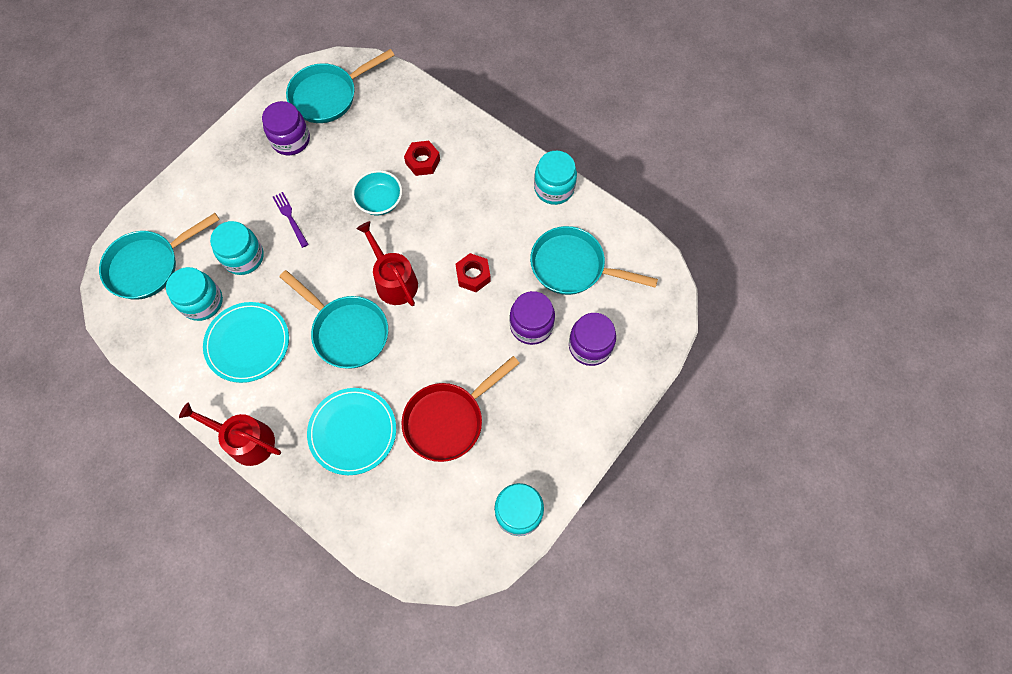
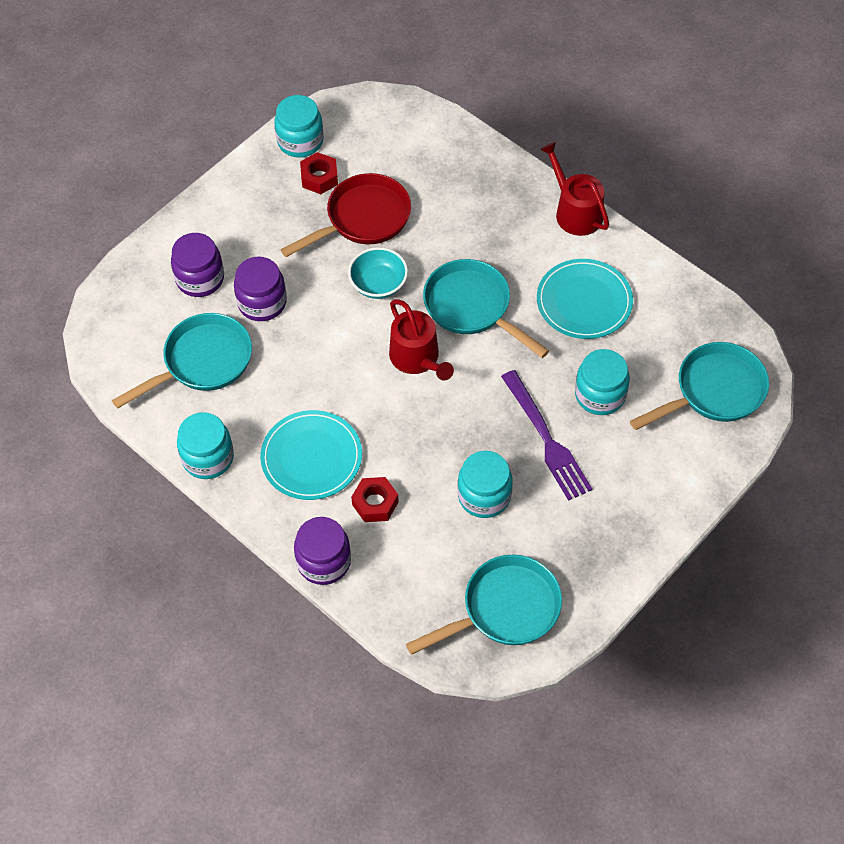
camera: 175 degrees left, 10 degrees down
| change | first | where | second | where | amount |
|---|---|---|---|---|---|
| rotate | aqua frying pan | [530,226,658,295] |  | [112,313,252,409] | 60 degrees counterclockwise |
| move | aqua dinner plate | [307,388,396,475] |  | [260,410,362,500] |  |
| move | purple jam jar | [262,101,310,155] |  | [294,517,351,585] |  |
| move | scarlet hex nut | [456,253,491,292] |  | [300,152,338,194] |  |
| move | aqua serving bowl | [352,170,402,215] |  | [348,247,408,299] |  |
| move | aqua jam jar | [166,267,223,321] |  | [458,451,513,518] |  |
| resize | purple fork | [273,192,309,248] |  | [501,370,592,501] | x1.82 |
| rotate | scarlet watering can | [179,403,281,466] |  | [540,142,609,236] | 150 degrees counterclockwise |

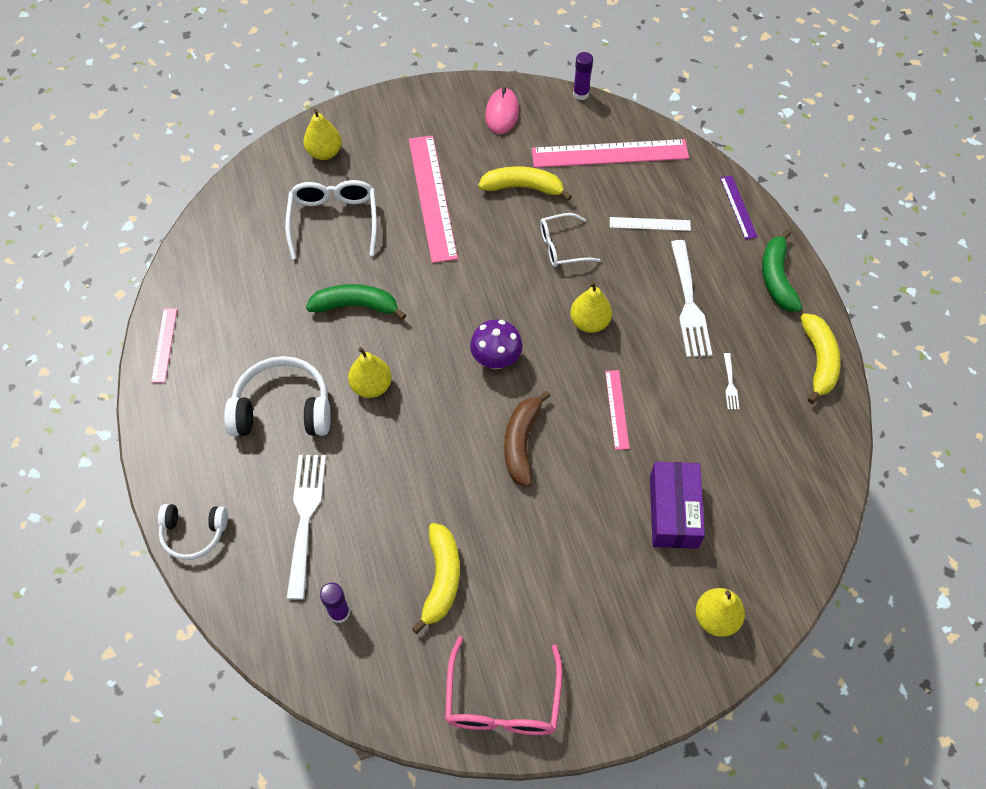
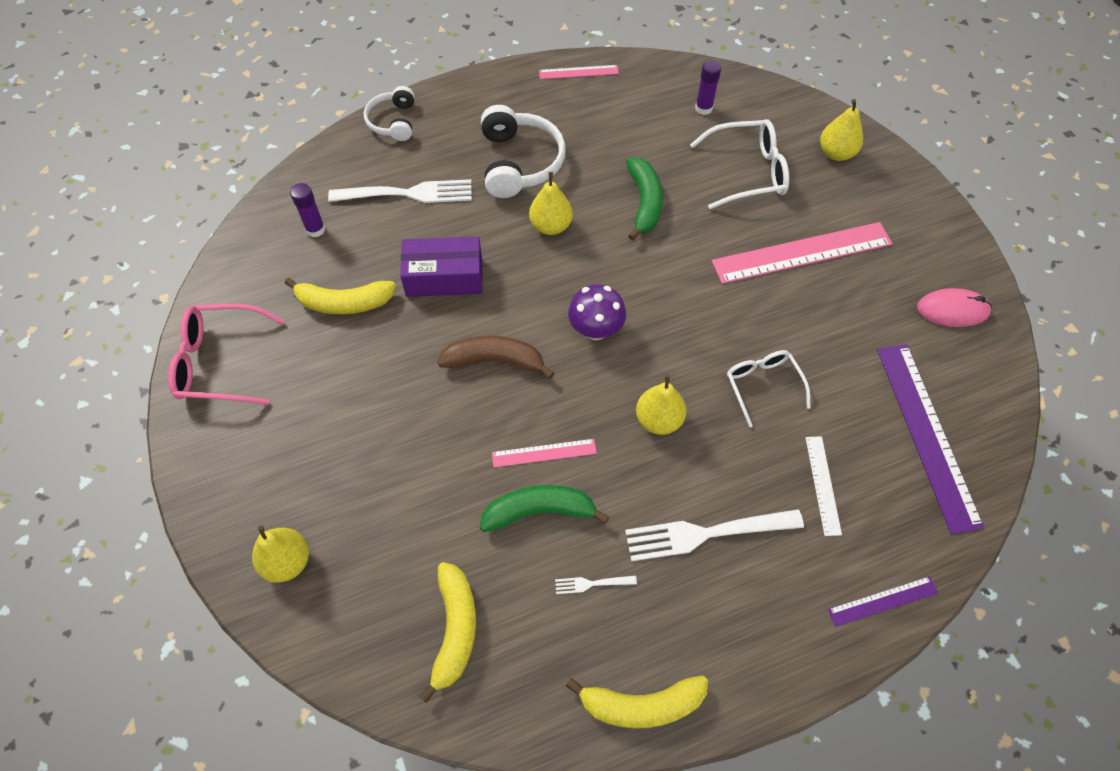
camera: 85 degrees right, 0 degrees up
| change | first | where | second | where | amount |
|---|---|---|---|---|---|
| move | purple package | [650,462,705,549] |  | [400,236,483,297] |  |
| move | bright yellow banana | [478,166,572,201] |  | [419,562,476,703] |  |
| move | leaf-green banana | [762,229,802,312] |  | [480,485,609,532] |  |
| move | purple glue | [573,52,593,100] |  | [695,60,721,115] |  |
| recolor | rosy ruler | [532,139,689,168] | purple ruler | [877,344,984,534] |  |

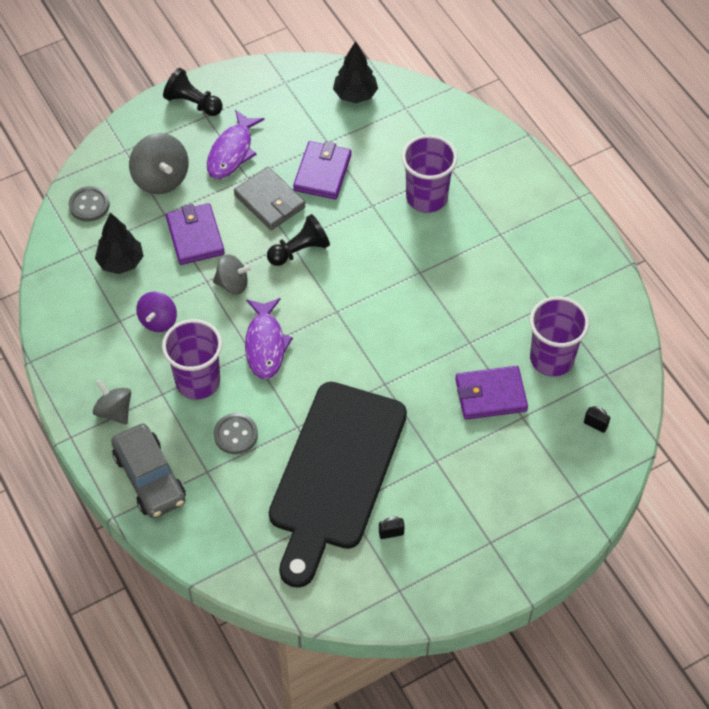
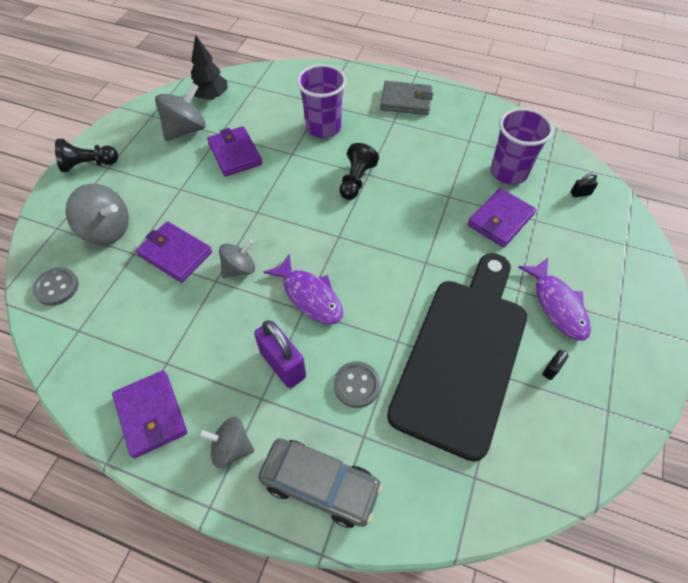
camera: 40 degrees left, 0 degrees up
| change | first | where | second | where | amount |
|---|---|---|---|---|---|
| insert |  |  | purple billfold | [112,370,187,458] |  |
| insert |  |  | ash-grey spinning top | [155,83,206,141] |  |
| replace | purple tumbler | [162,319,222,400] | purple small lock | [254,321,306,388] |  |
| move | jet-black game pawn | [267,214,330,266] |  | [339,143,379,200] |  |
| move | ash-grey billfold | [234,167,306,230] |  | [380,81,433,115] |  |
| rotate | jet-black bread board | [269,382,407,588] |  | [387,253,527,461] | 135 degrees counterclockwise |
| move | purple fish | [207,110,264,179] |  | [518,258,591,340] |  |
| delete | jet-black tree | [95,212,143,274] |  |  |  |
| delete | purple spinning top | [136,292,177,332] |  |  |  |

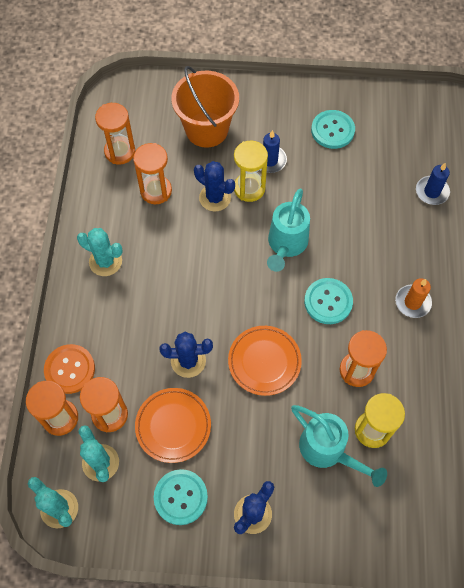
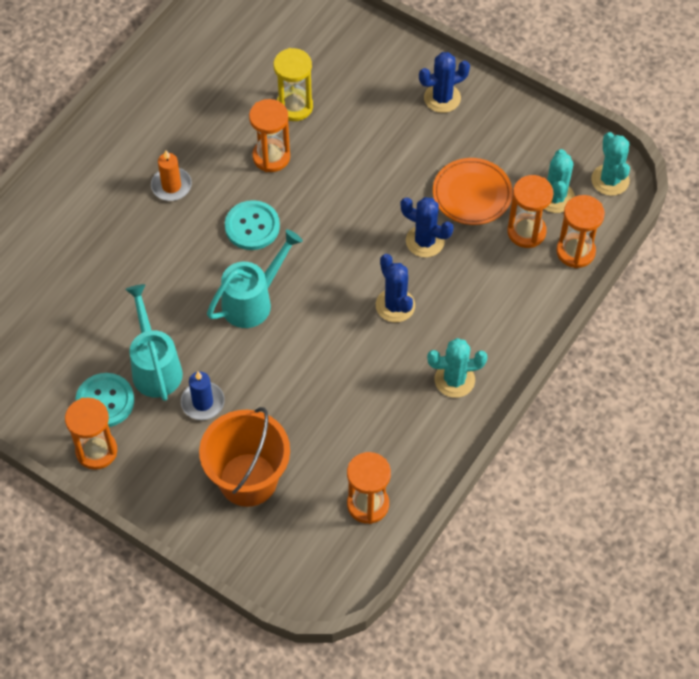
camera: 150 degrees left, 5 degrees down
| change | first | where | second | where | amount |
|---|---|---|---|---|---|
| move | orange sand timer | [133,143,172,204] |  | [65,398,117,470] |  |
| move | aqua watering can | [291,405,387,487] |  | [125,284,183,401] |  |
| move | royal blue saguaro cactus | [194,161,235,211] |  | [376,254,415,322] |  |
| rotate | aqua saguaro cactus | [77,228,123,276] |  | [427,338,487,398] | 60 degrees counterclockwise |
| delete | orange shirt button | [44,344,95,394] |  |  |  |
| delete | aqua shirt button | [154,469,208,525] |  |  |  |
| delete | orange dinner plate | [228,326,302,396] |  |  |  |
| delete | bright yellow sand timer | [234,140,268,202] |  |  |  |
| delete | royal blue wax candle | [416,163,450,205] |  |  |  |

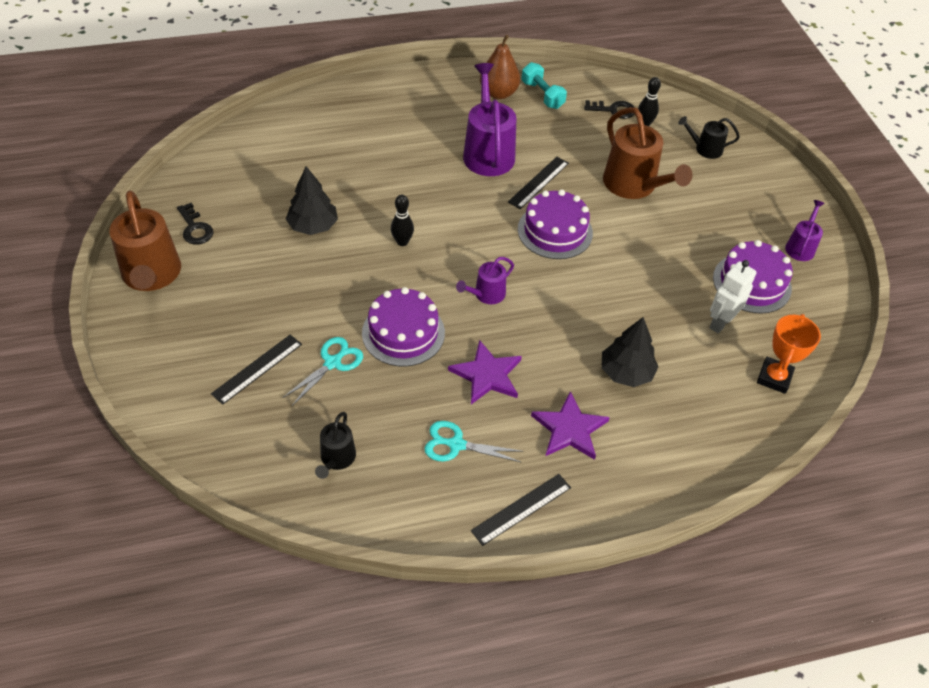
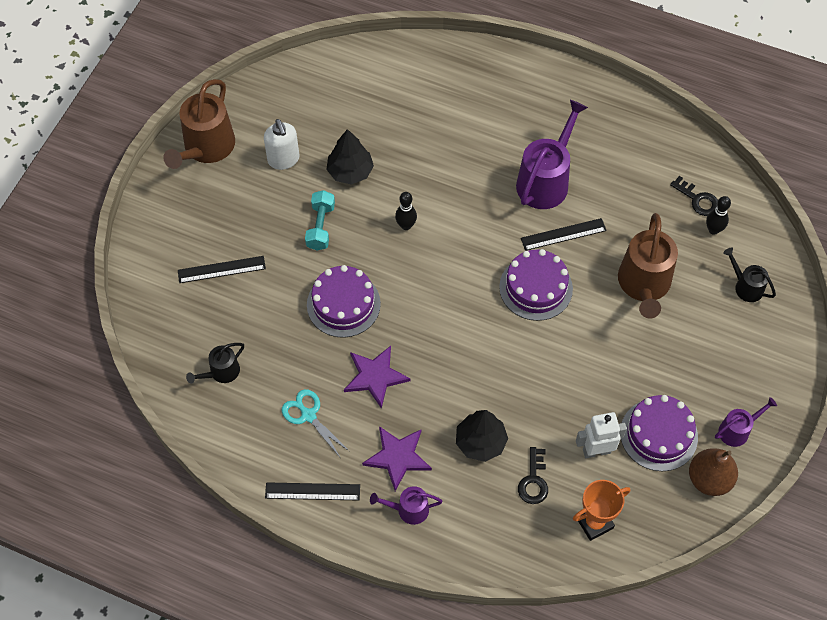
camera: 40 degrees right, 10 degrees up
| change | first | where | second | where | amount |
|---|---|---|---|---|---|
| insert |  |  | snow-white soap pump | [264,119,299,170] |  |
| move | aqua hand weight | [522,62,567,109] |  | [305,190,335,250] |  |
| move | purple watering can | [456,257,514,304] |  | [370,486,442,525] |  |
| move | jet-black latchkey | [177,203,214,245] |  | [518,447,548,504] |  |
| move | dark brown pear | [480,35,520,99] |  | [689,448,738,496] |  |
| delete | aqua shears | [282,337,363,406] |  |  |  |

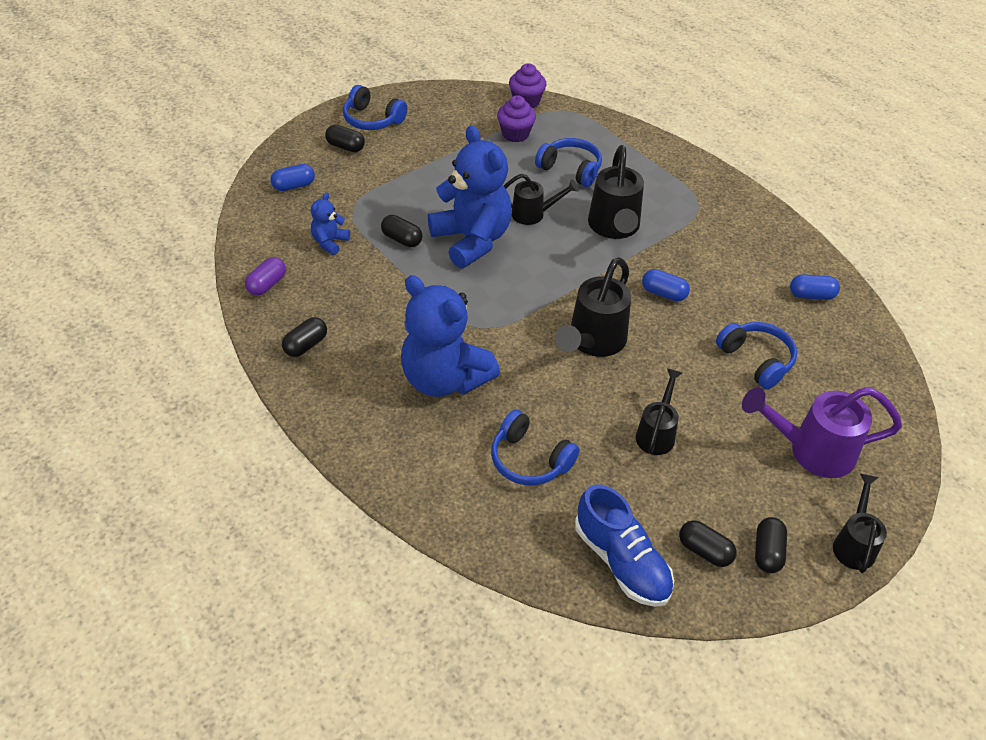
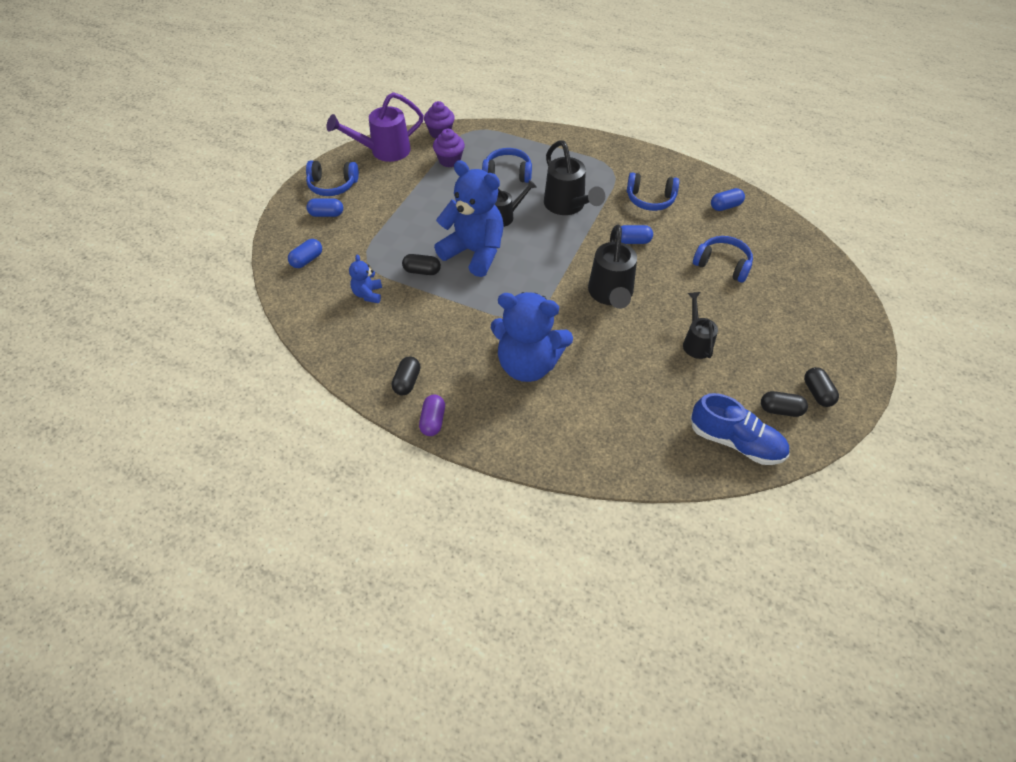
camera: 25 degrees left, 5 degrees up
| change | first | where | second | where | amount |
|---|---|---|---|---|---|
| recolor | jet-black pill | [325,125,365,152] | royal blue pill | [306,198,343,217] |  |
| move | purple watering can | [742,387,902,478] |  | [327,92,424,162] |  |
| move | purple pill | [245,257,286,296] |  | [419,395,445,436] |  |
| move | royal blue headphones | [491,410,579,485] |  | [627,173,679,211] |  |
| delete | jet-black watering can | [833,474,887,573] |  |  |  |

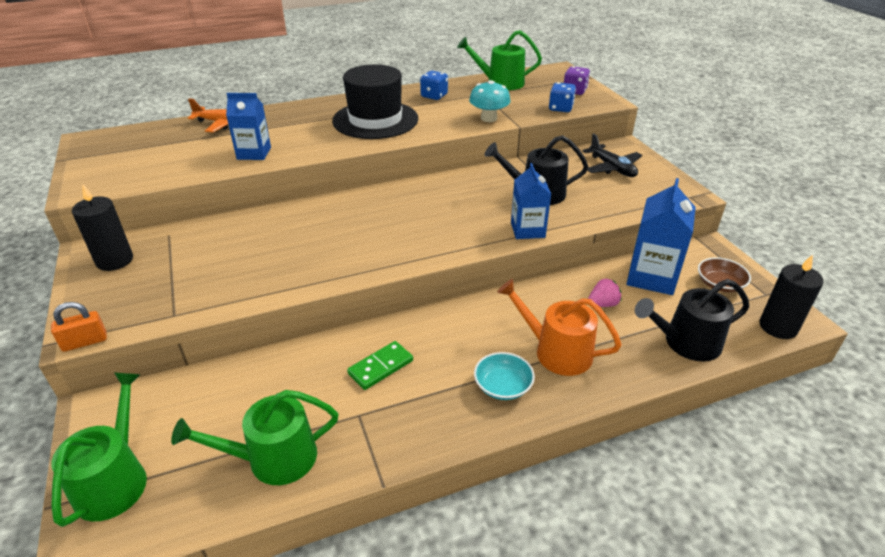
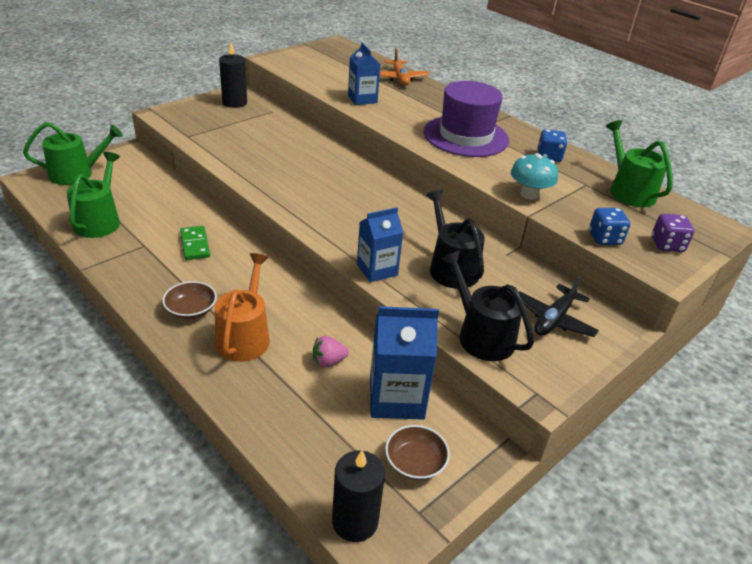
camera: 65 degrees right, 0 degrees up
| change | first | where | second | where | amount |
|---|---|---|---|---|---|
| rotate | leaf-green watering can | [171,390,339,485] |  | [67,152,120,238] | 45 degrees clockwise |
| recolor | aqua serving bowl | [474,352,535,400] | dark brown serving bowl | [162,281,217,319] |  |
| rotate | leaf-green domino piece | [347,341,413,390] |  | [180,226,210,260] | 45 degrees clockwise |
| rotate | rosy strawberry | [588,278,622,307] |  | [313,336,349,367] | 120 degrees clockwise |
| recolor | jet-black hat | [332,64,418,139] | purple hat | [423,81,509,157] |  |
| move | jet-black watering can | [635,279,749,362] |  | [441,250,534,361] |  |
| delete | orange small lock | [51,302,107,352] |  |  |  |

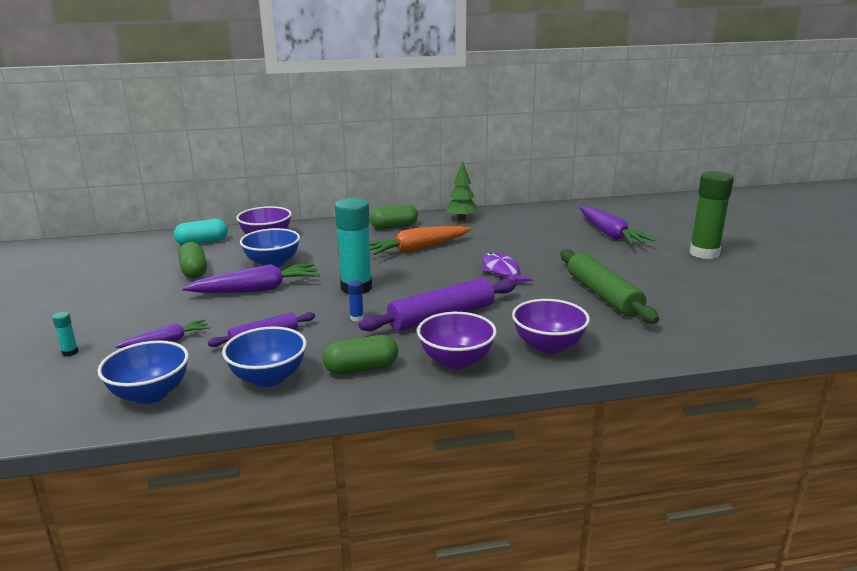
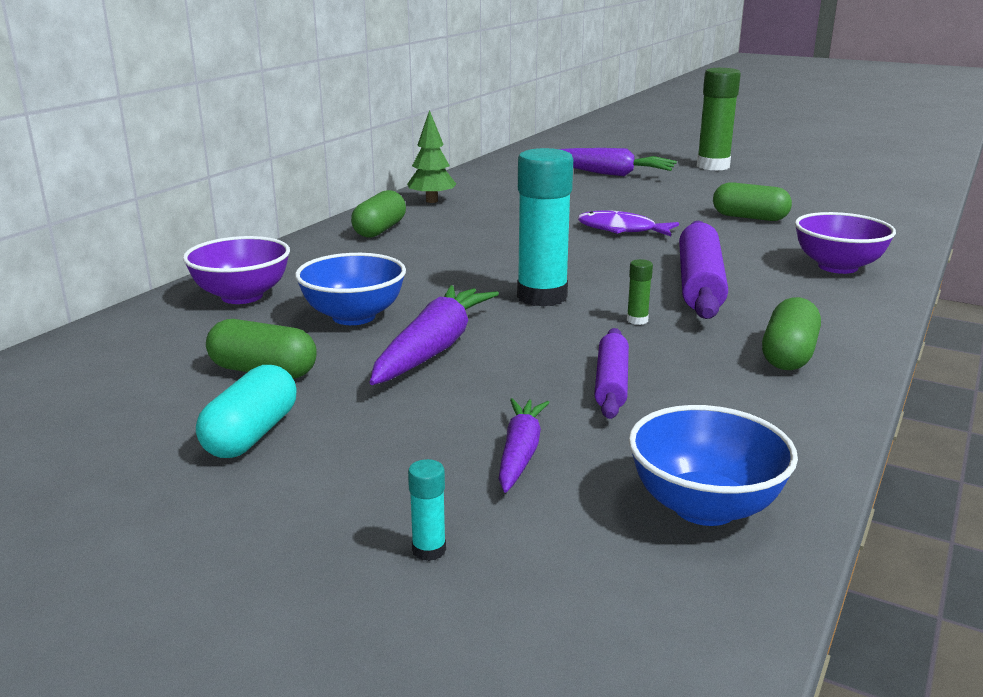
camera: 50 degrees left, 0 degrees up
| change | first | where | second | where | amount |
|---|---|---|---|---|---|
| move | aqua pill | [174,219,228,245] |  | [196,365,297,458] |  |
| recolor | royal blue glue | [348,280,364,321] | leaf-green glue | [627,259,653,325] |  |
| replace | leaf-green rolling pin | [560,249,659,323] | leaf-green pill | [713,182,792,221] |  |
| delete | royal blue serving bowl | [222,326,307,387] |  |  |  |
| delete | orange toy carrot | [369,226,471,255] |  |  |  |
| delete | purple serving bowl | [417,312,497,369] |  |  |  |

